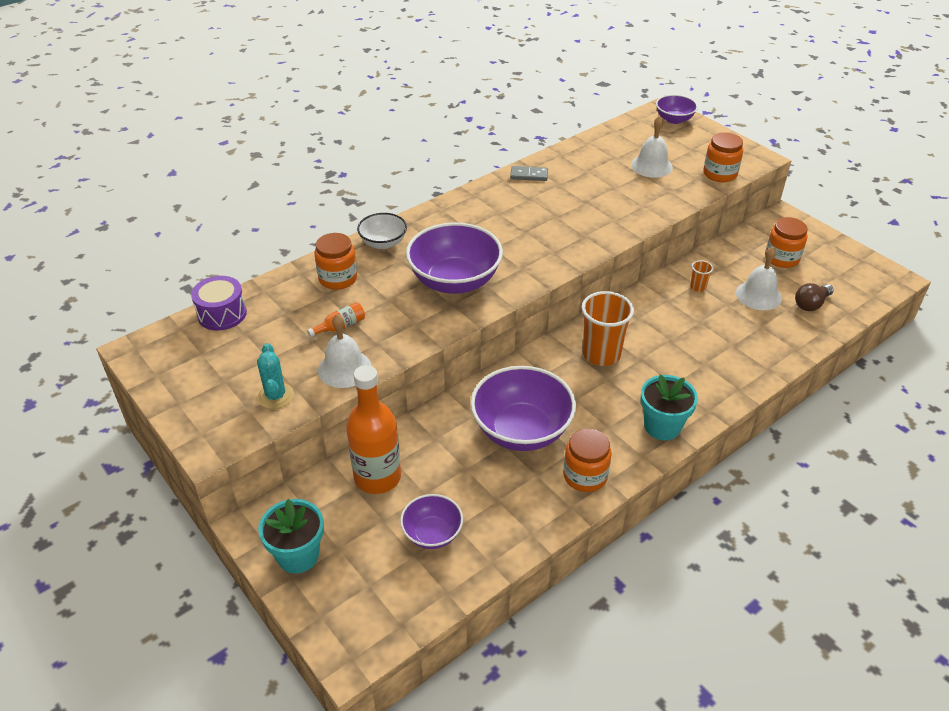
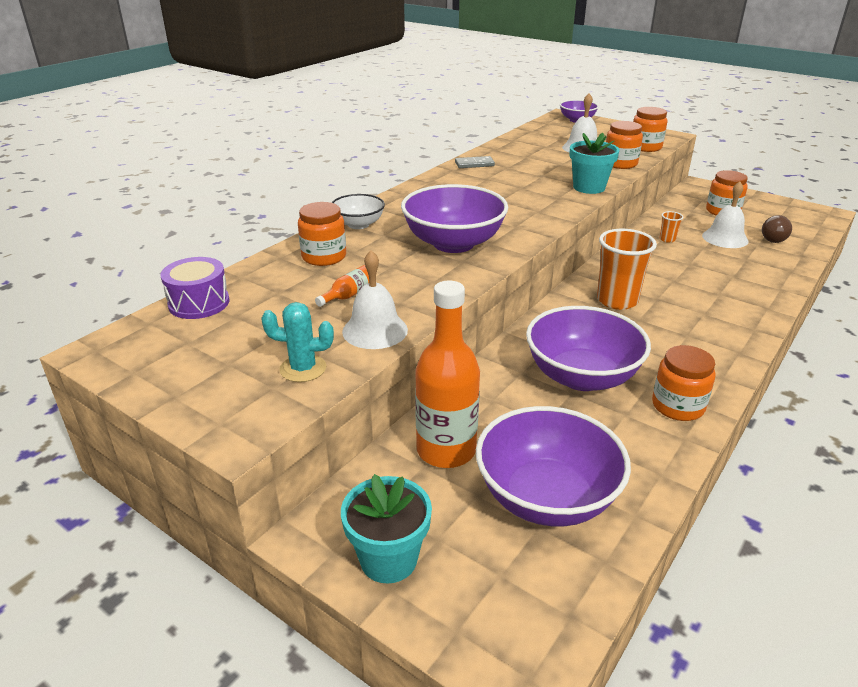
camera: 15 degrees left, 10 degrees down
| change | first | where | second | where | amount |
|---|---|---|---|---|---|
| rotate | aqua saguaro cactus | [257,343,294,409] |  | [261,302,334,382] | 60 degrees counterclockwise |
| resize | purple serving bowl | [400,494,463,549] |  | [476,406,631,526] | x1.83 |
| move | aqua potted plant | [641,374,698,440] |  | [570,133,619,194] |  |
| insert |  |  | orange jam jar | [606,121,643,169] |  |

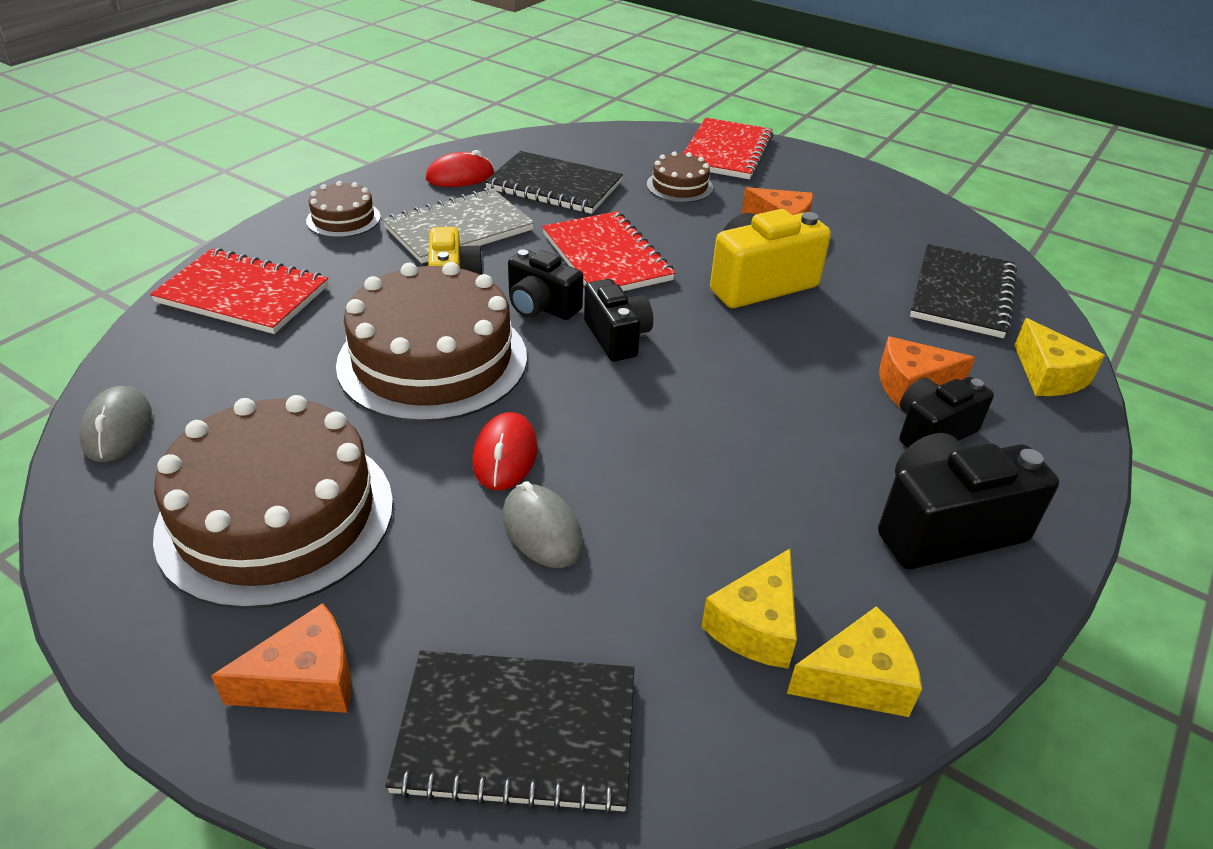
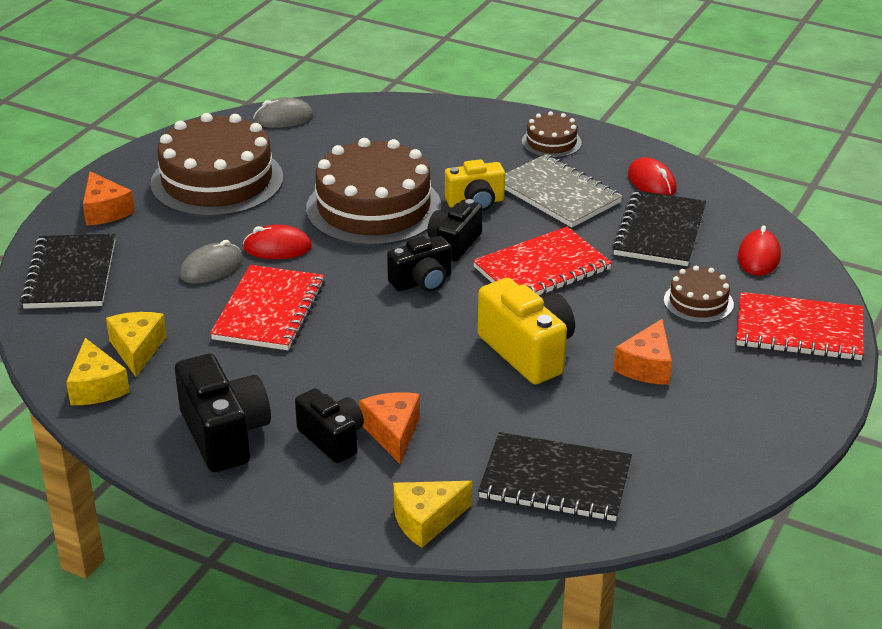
camera: 85 degrees right, 5 degrees down
| change | first | where | second | where | amount |
|---|---|---|---|---|---|
| rotate | bright yellow piece of cheese | [701,549,797,669] |  | [106,312,167,377] | 60 degrees clockwise |
| move | scarlet exercise book | [150,248,328,334] |  | [210,265,325,350] |  |
| insert |  |  | scarlet PC mouse | [738,225,781,276] |  |

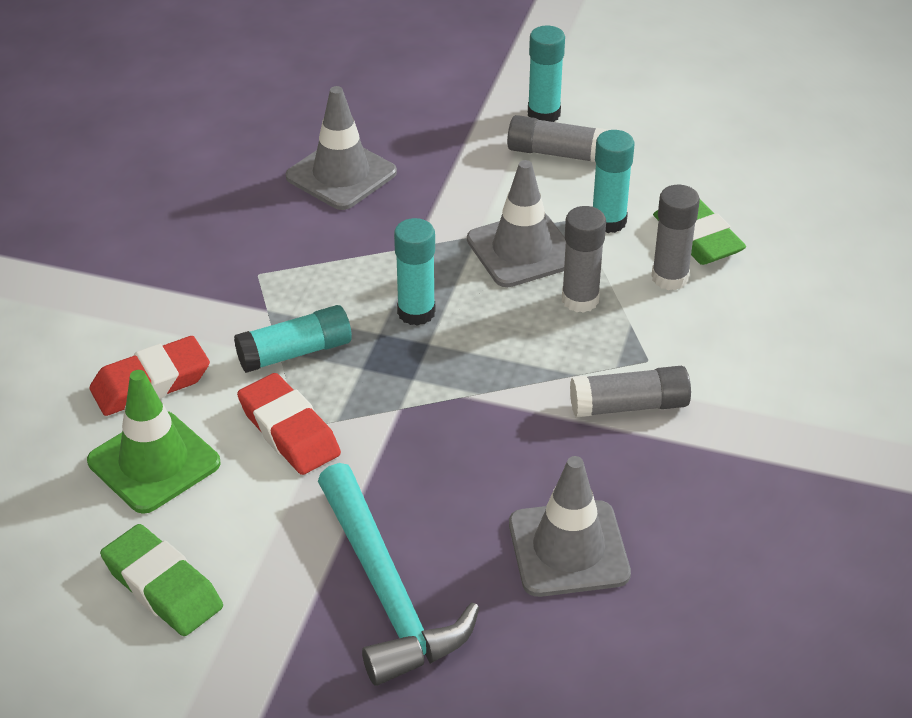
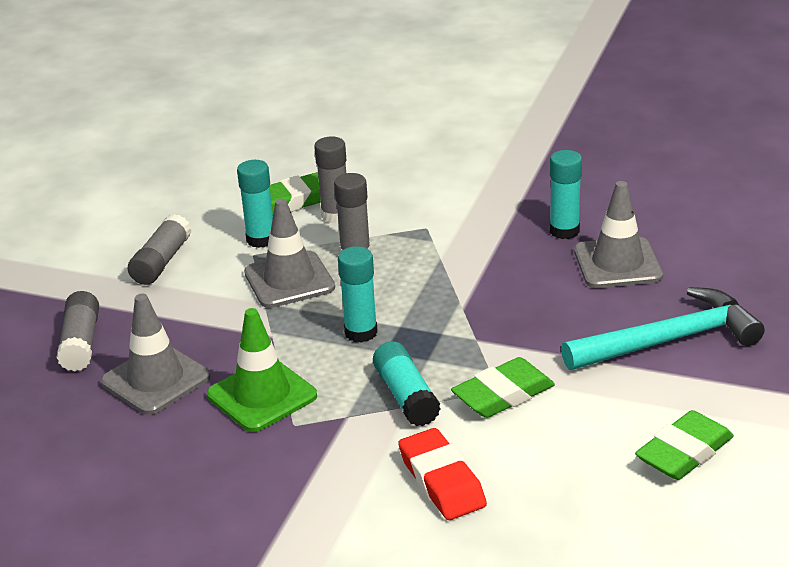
camera: 85 degrees left, 10 degrees down
| change | first | where | second | where | amount |
|---|---|---|---|---|---|
| move | ash-grey glue | [570,366,691,418] |  | [56,291,99,372] |  |
| move | leaf-green traffic cone | [87,370,221,514] |  | [207,308,317,432] |  |
| recolor | scarlet gum eraser | [237,373,341,475] | leaf-green gum eraser | [451,357,555,418] |  |
| move | aqua glue | [528,26,565,122] |  | [550,150,582,239] |  |

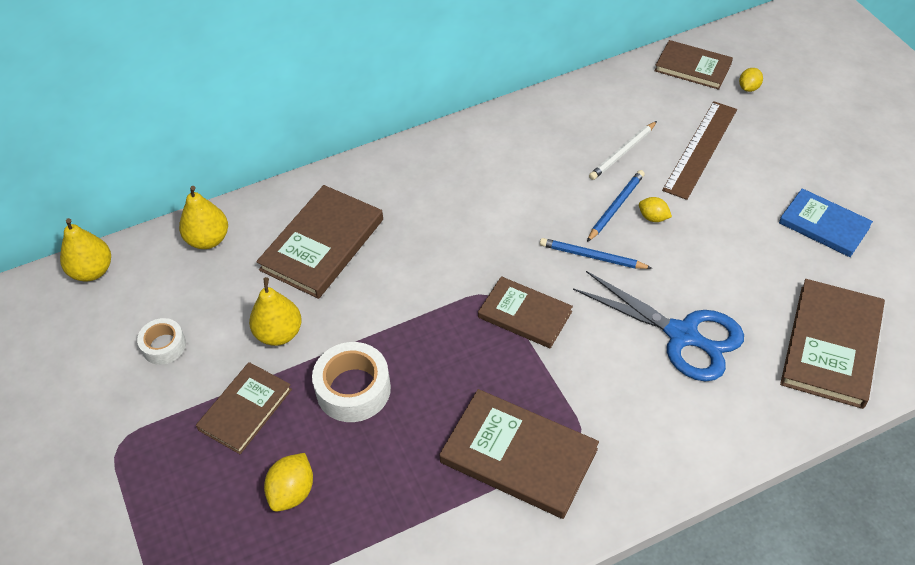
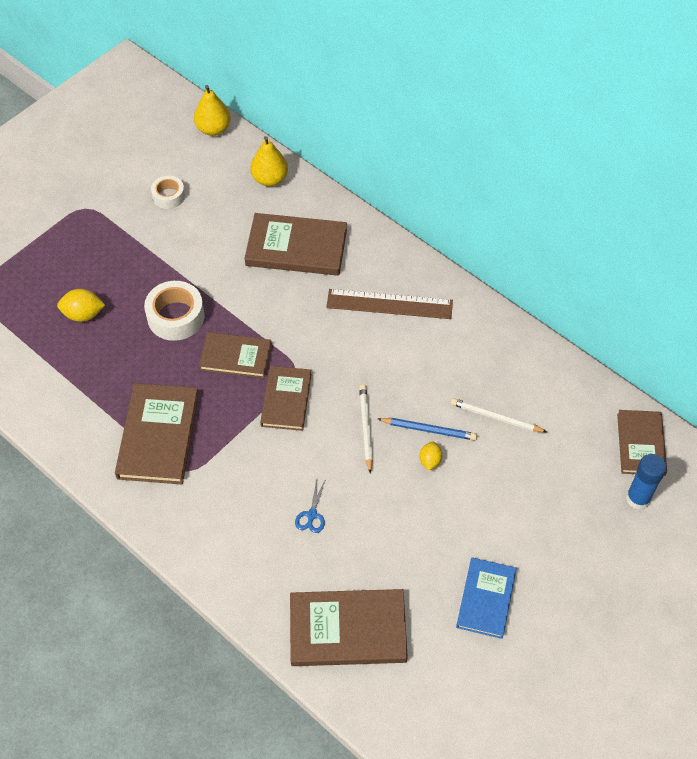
camera: 65 degrees right, 5 degrees up
| change | first | where | second | where | amount |
|---|---|---|---|---|---|
| move | dark brown book | [196,362,292,454] |  | [199,332,272,378] |  |
| resize | royal blue shears | [573,271,744,382] |  | [295,479,326,533] | x0.40 |
| move | dark brown ruler | [662,101,737,200] |  | [326,289,453,319] |  |
| recolor | royal blue pencil | [540,238,652,269] | snow-white pencil | [359,385,373,474] |  |
| replace | bright yellow lemon | [739,68,763,92] | royal blue glue | [626,454,667,510] |  |
| delete | bright yellow pear | [249,277,302,346] |  |  |  |

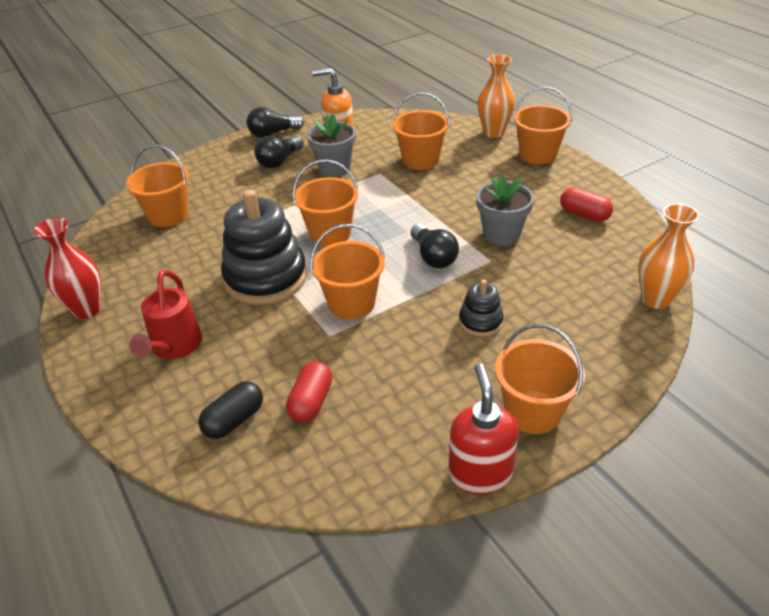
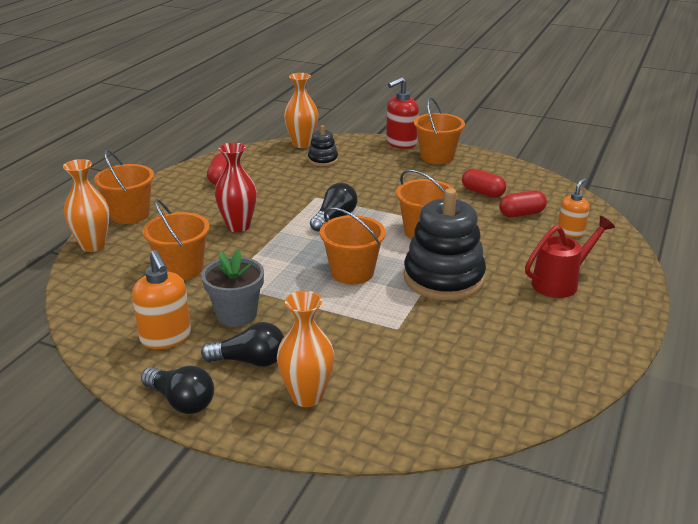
camera: 125 degrees left, 10 degrees down
| change | first | where | second | where | amount |
|---|---|---|---|---|---|
| move | scarlet vase | [34,218,101,319] |  | [215,143,257,232] |  |
| insert |  |  | orange vase | [277,291,334,407] |  |
| move | jet-black stacking rings | [459,279,504,337] |  | [308,125,338,166] |  |
| move | scarlet soap pump | [449,363,519,495] |  | [386,77,419,149] |  |
| insert |  |  | scarlet pill | [462,168,506,198] |  |
| replace | jet-black pill | [198,381,263,439] | orange soap pump | [558,178,589,237] |  |
| delete | orange sand bucket | [126,145,189,227] |  |  |  |
| delete | ash-grey potted plant | [476,174,534,246] |  |  |  |

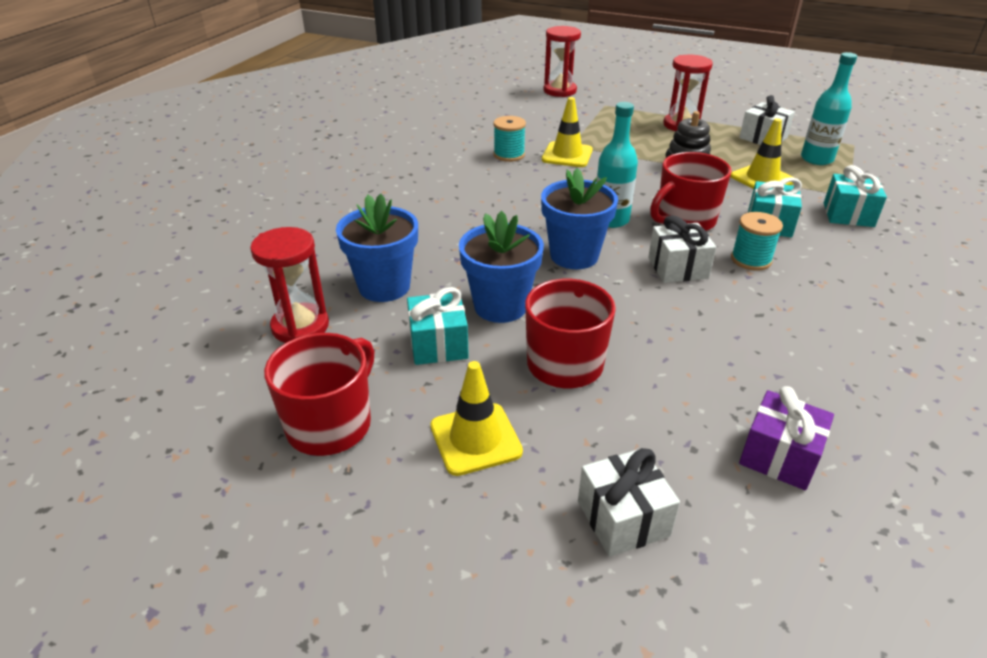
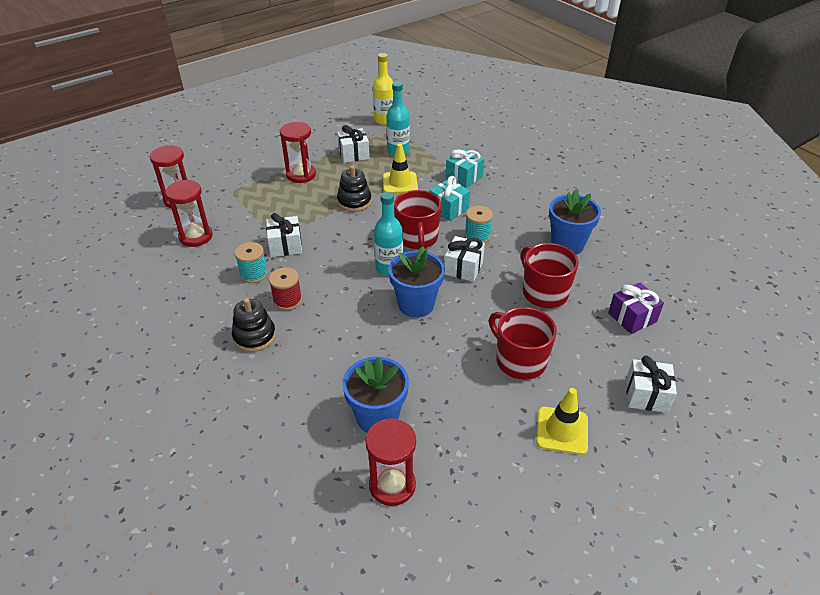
camera: 60 degrees left, 5 degrees up
| change | first | where | second | where | amount |
|---|---|---|---|---|---|
| insert |  |  | scarlet sand timer | [165,180,213,247] |  |
| insert |  |  | jet-black stacking rings | [232,298,276,352] |  |
| replace | bright yellow traffic cone | [542,97,593,167] | snow-white gift | [266,213,302,257] |  |
| insert |  |  | scarlet bobbin | [269,267,302,310] |  |
| insert |  |  | bright yellow flask | [373,53,393,125] |  |
| move | scarlet tea mug | [264,333,374,456] |  | [521,243,579,308] |  |
| move | royal blue potted plant | [459,211,544,323] |  | [549,189,601,255] |  |
| delete | aqua gift | [407,287,469,365] |  |  |  |

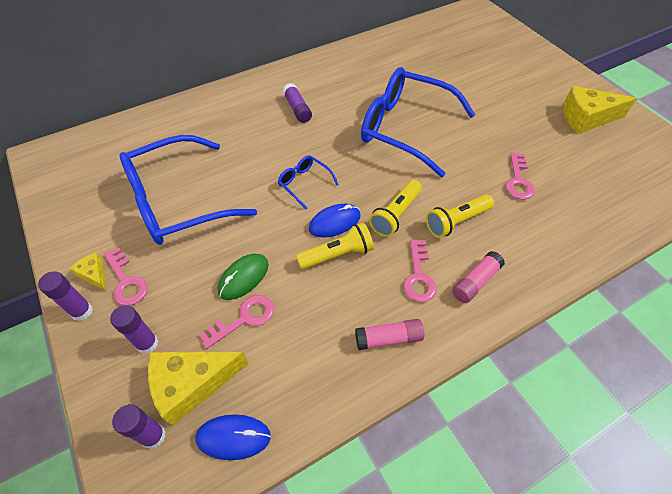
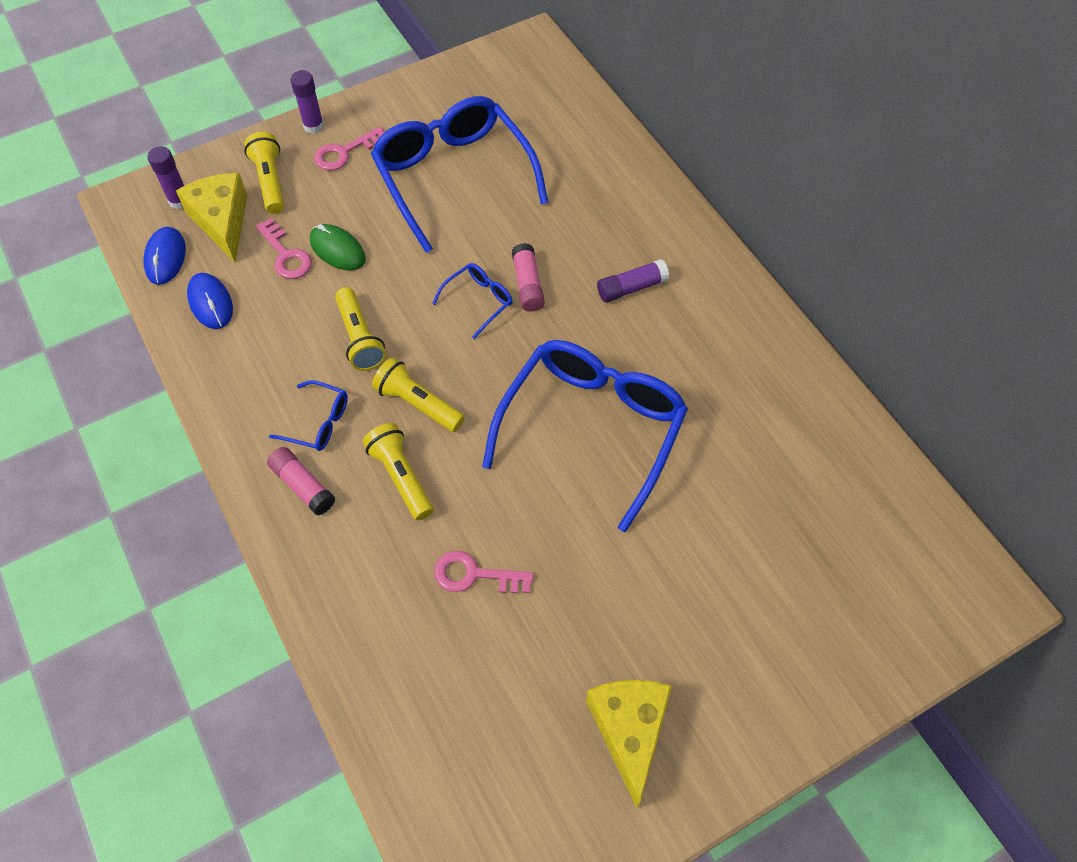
camera: 90 degrees right, 5 degrees up
| change | first | where | second | where | amount |
|---|---|---|---|---|---|
| move | royal blue PC mouse | [309,204,361,238] |  | [187,273,233,329] |  |
| replace | purple glue | [110,305,158,354] | bright yellow torch | [244,132,284,214] |  |
| replace | rosy latchkey | [403,239,437,302] | royal blue eyeglasses | [269,381,348,451] |  |
| move | rosy glue | [355,319,424,350] |  | [512,243,545,312] |  |
| delete | bright yellow piece of cheese | [69,252,107,291] |  |  |  |

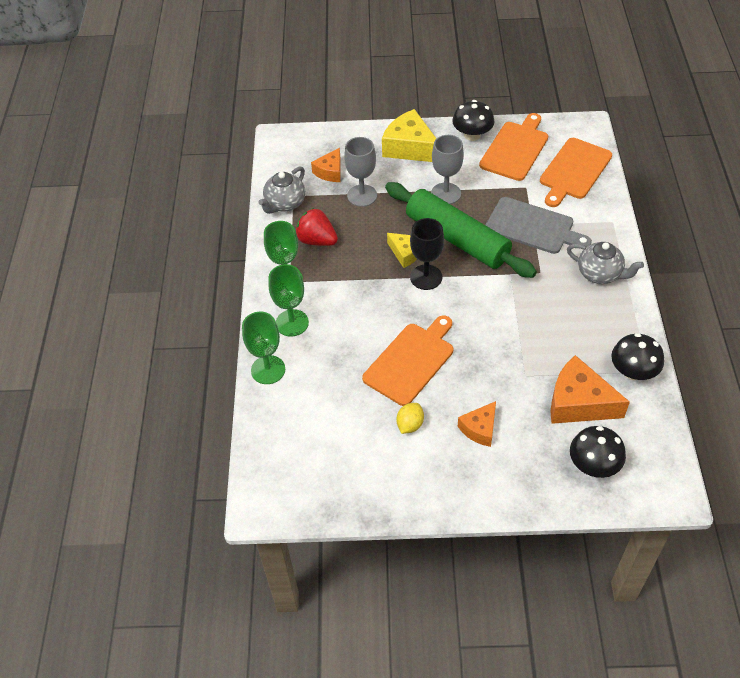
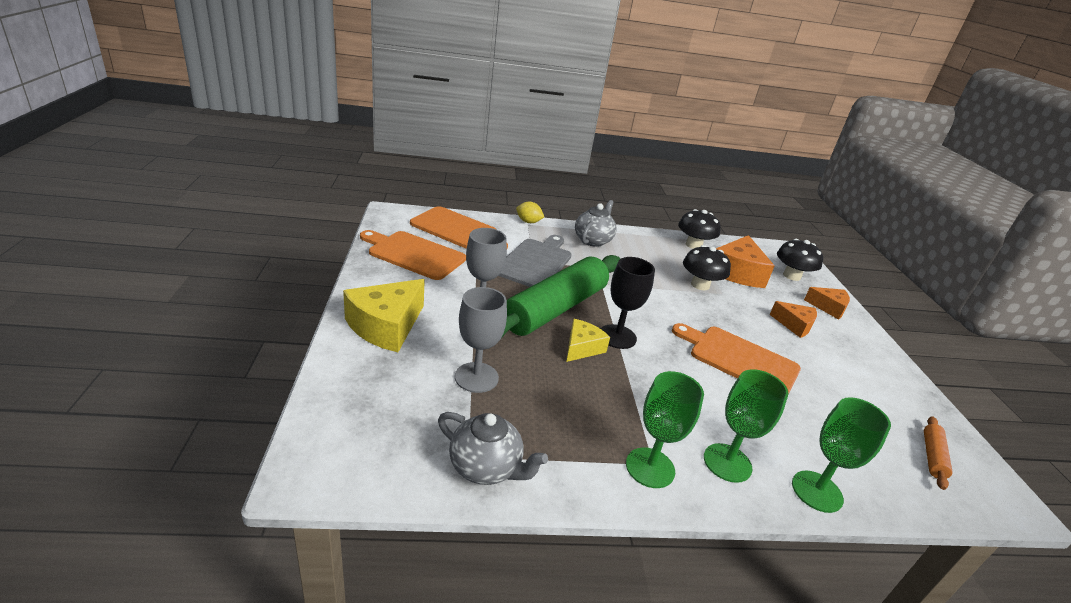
camera: 100 degrees left, 20 degrees down
| change | first | where | second | where | amount |
|---|---|---|---|---|---|
| move | bright yellow lemon | [396,403,424,434] |  | [516,202,544,223] |  |
| move | jet-black toadstool | [452,100,494,141] |  | [683,245,731,290] |  |
| move | orange piece of cheese | [311,148,341,182] |  | [804,287,850,320] |  |
| insert |  |  | orange rolling pin | [924,416,953,490] |  |
| delete | scarlet strawberry | [296,208,338,246] |  |  |  |

